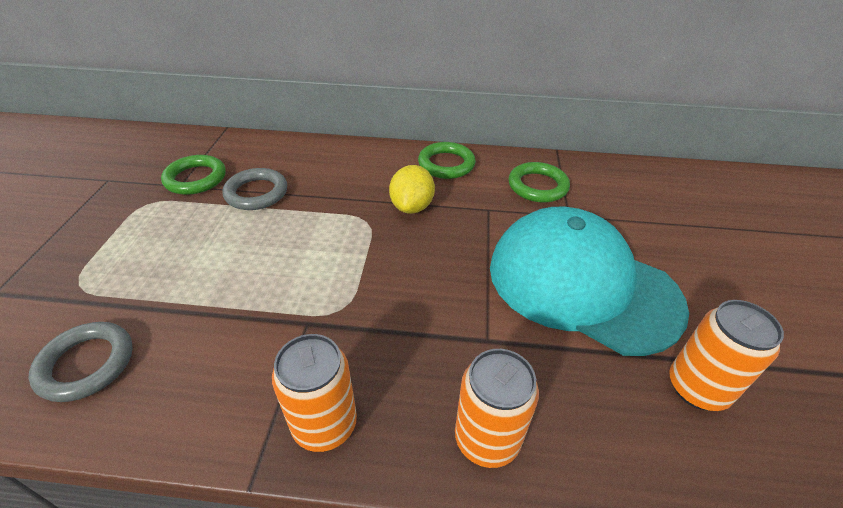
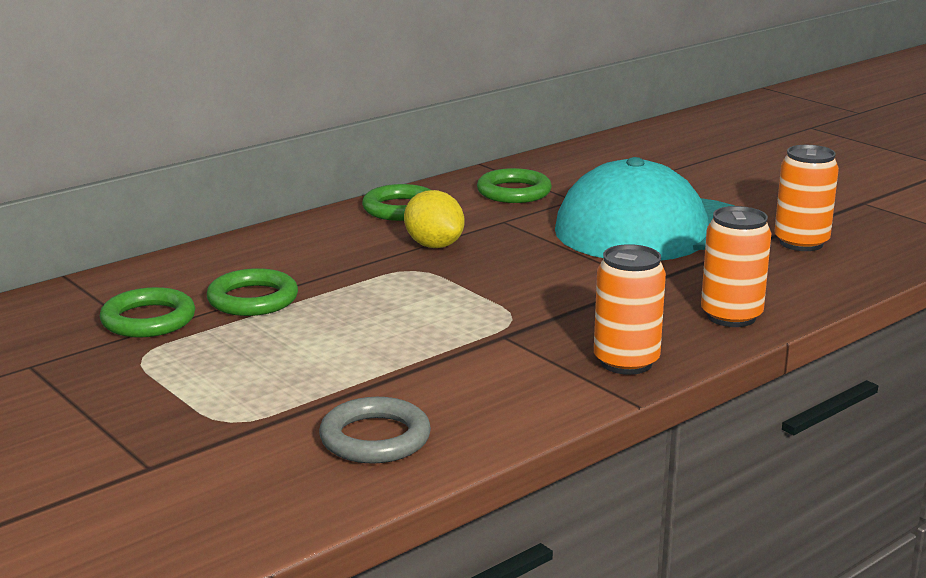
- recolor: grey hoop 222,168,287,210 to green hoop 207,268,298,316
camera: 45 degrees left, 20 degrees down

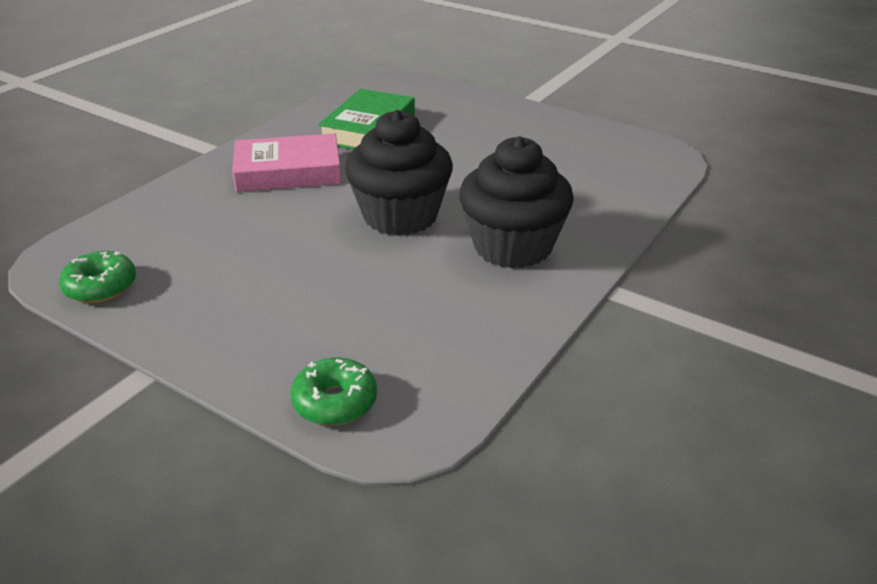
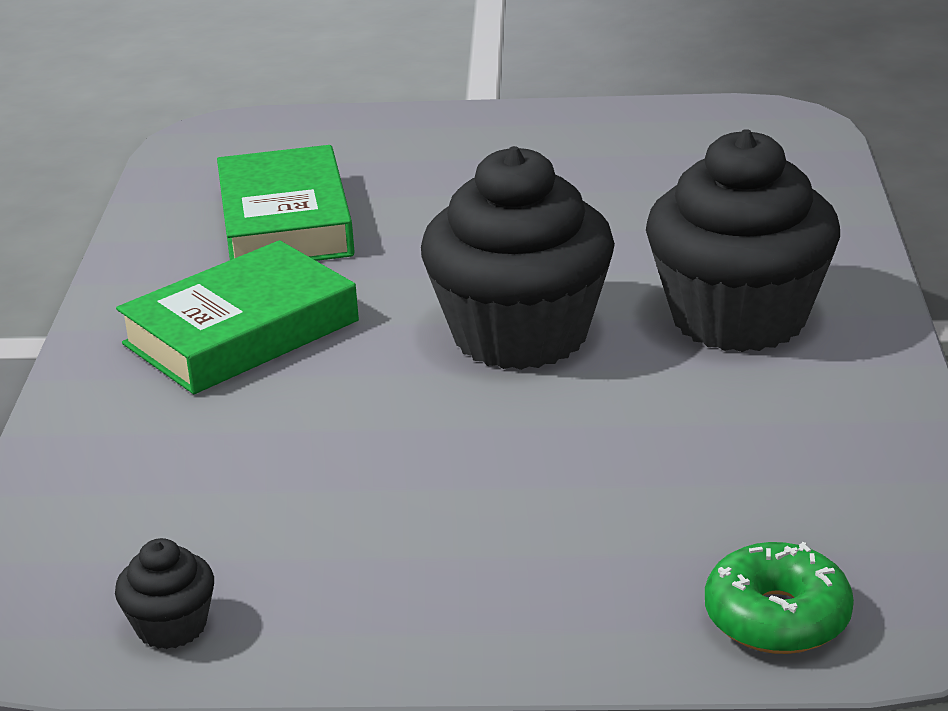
- recolor: rose-pink hardcover 232,133,341,192 to green hardcover 116,240,359,394
- replace: green glazed donut 59,251,136,303 to black muffin 115,538,214,649
camera: 30 degrees left, 5 degrees down

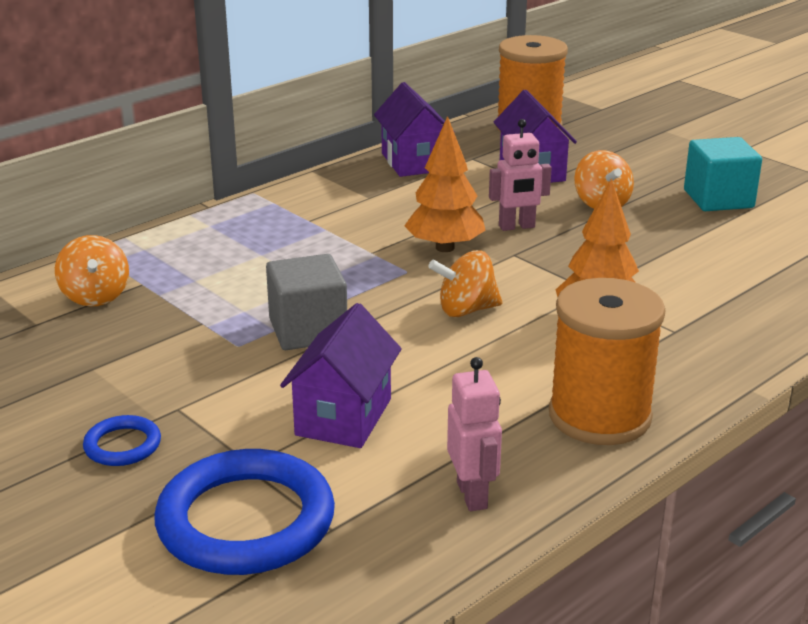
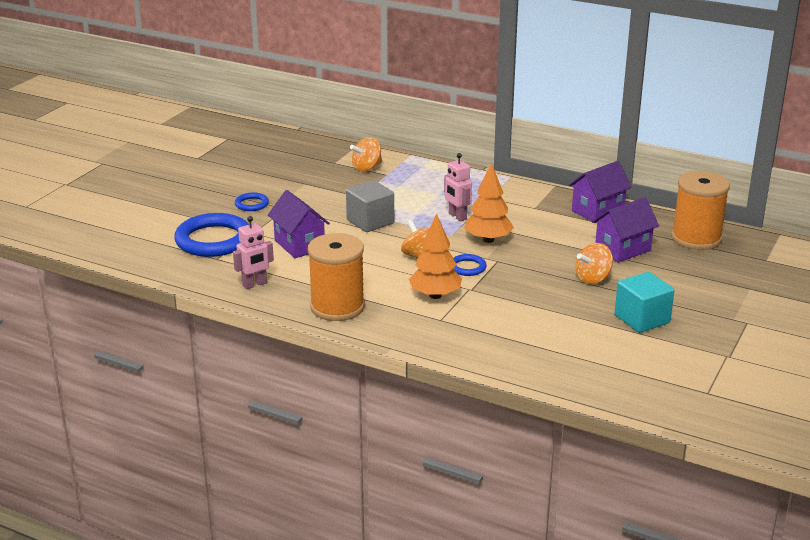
- move: rose-pink toy robot 489,119,552,231 to 444,153,472,222
- rotate: purple toy house 280,303,402,448 = 268,190,330,258 60 degrees clockwise
- insert: royal blue hoop 453,254,487,276
camera: 70 degrees right, 0 degrees up

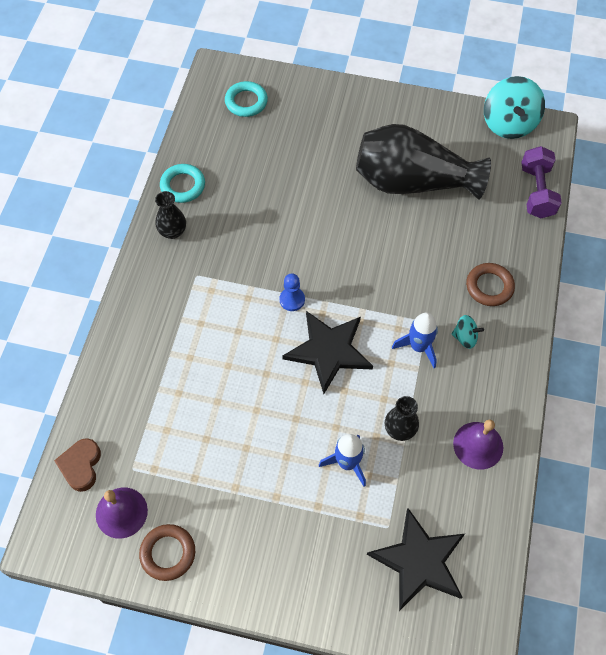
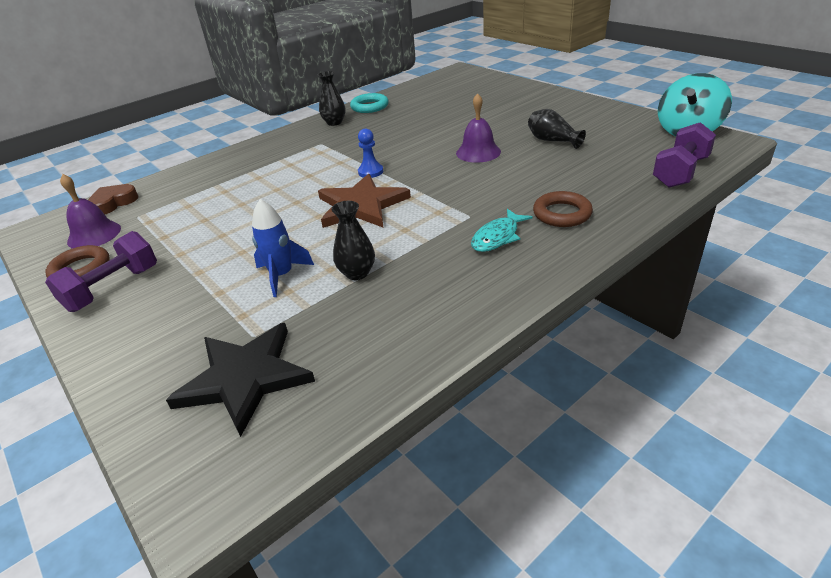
- delete: aqua hoop 225,81,268,117
- resize: black tall vase 356,124,491,199 = 528,109,586,149 x0.44
- recolor: black star shape 282,311,373,394 to brown star shape 318,174,411,228
- delete: royal blue toy rocket 392,313,438,368
- replace: aqua toy top 452,315,484,349 to aqua fish figure 471,209,533,252
- move: purple bell 453,420,503,470 to 456,93,501,163
- insert: purple free weight 45,231,157,312
camera: 40 degrees right, 25 degrees down

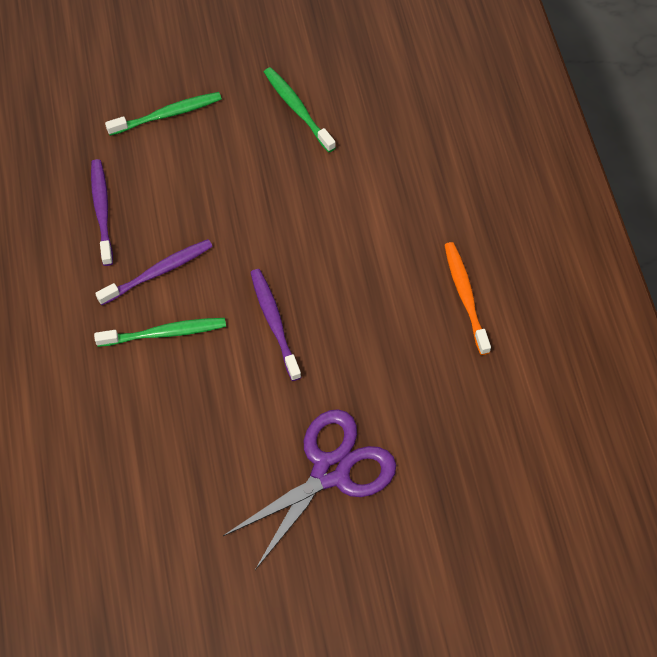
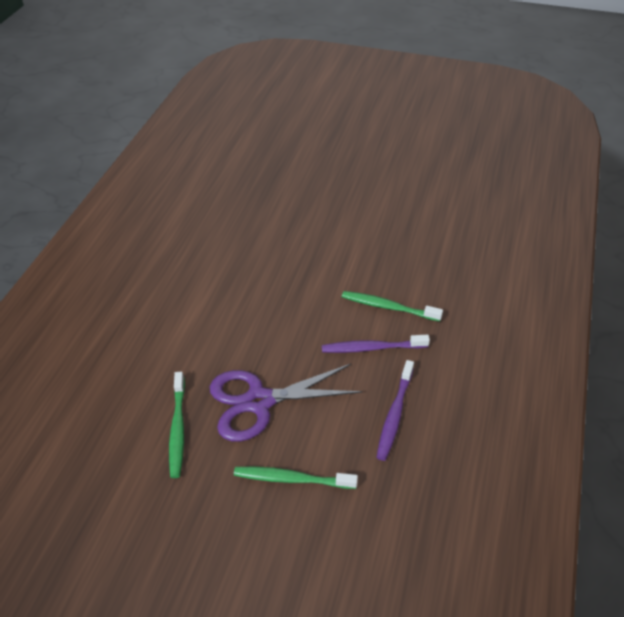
- delete: orange dental brush 444,242,491,355
- delete: purple dental brush 250,269,302,381
- move: purple scissors 223,409,396,570 to 209,364,363,442
camera: 150 degrees left, 15 degrees down

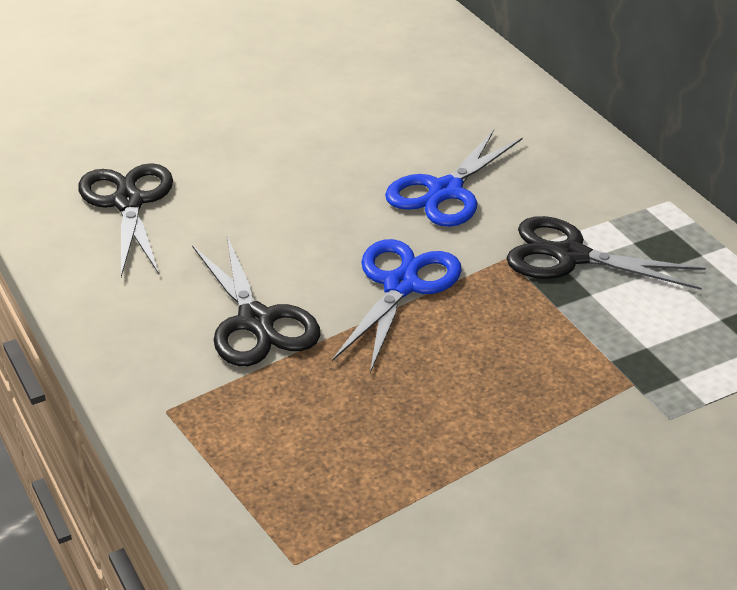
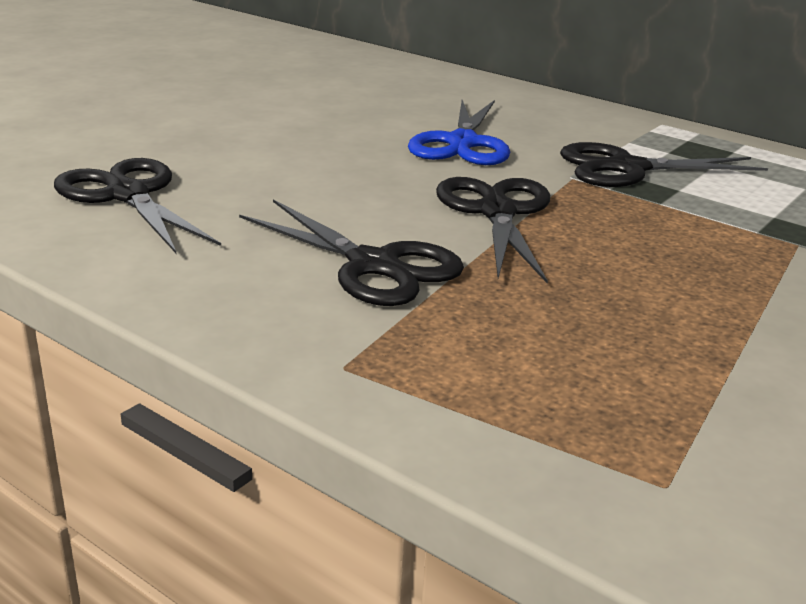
- recolor: royal blue scissors 332,239,462,373 to black scissors 436,177,550,284
camera: 25 degrees left, 10 degrees down

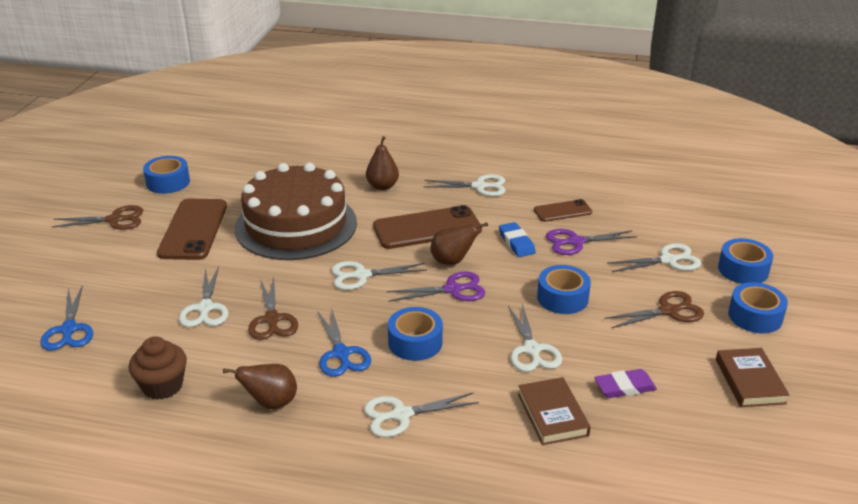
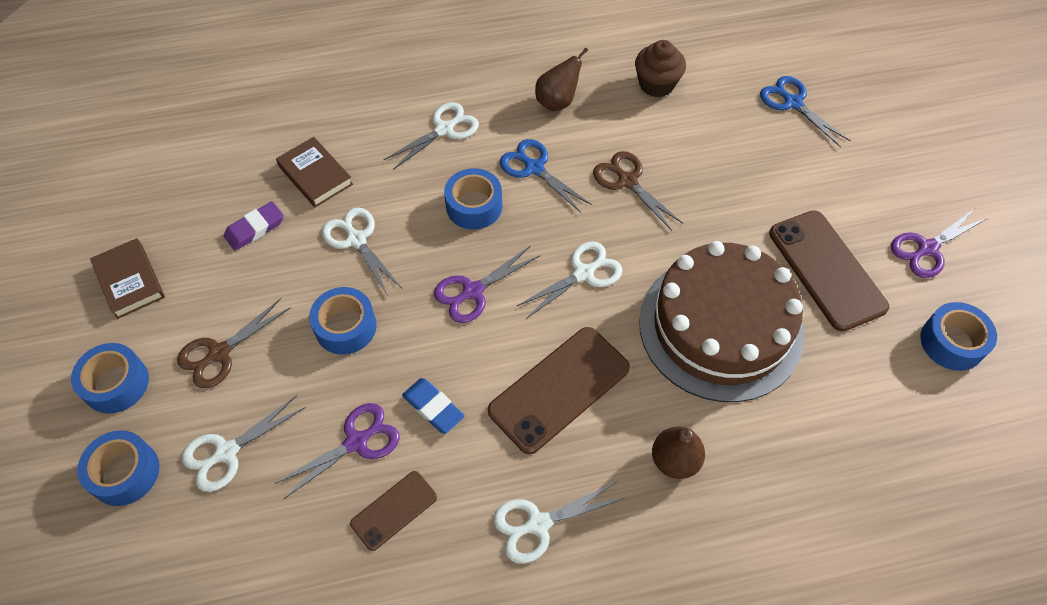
- recolor: brown scissors 52,205,143,230 to purple scissors 891,209,988,278
- delete: brown toy pear 430,222,488,265
- delete: snow-white scissors 179,266,228,327
camera: 155 degrees right, 25 degrees up

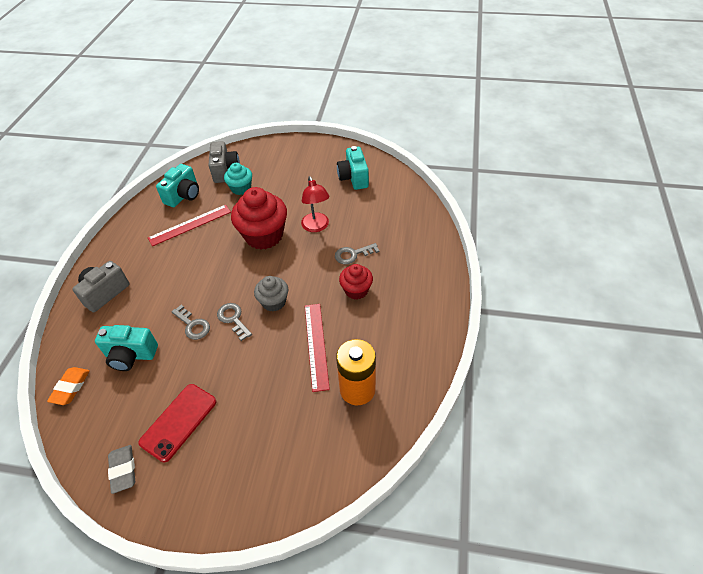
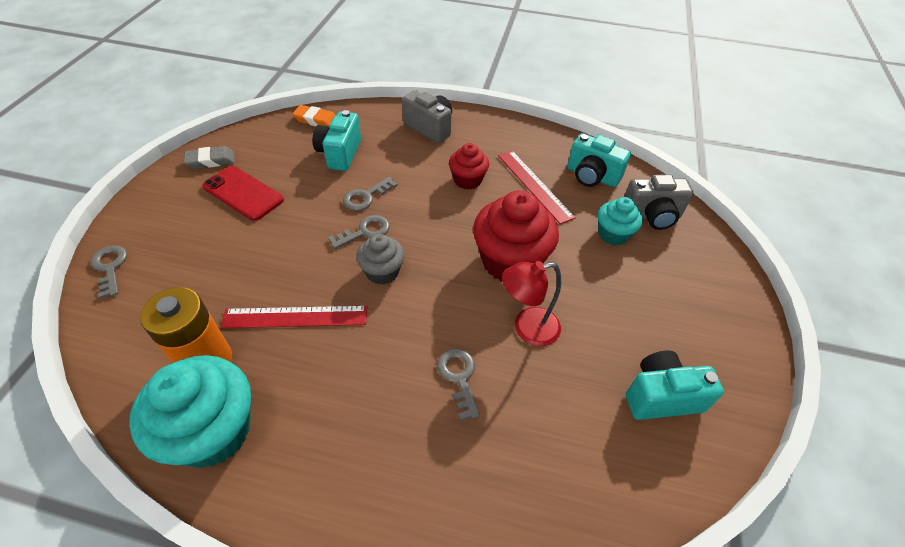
- move: scarlet muffin 339,264,373,300 to 449,143,489,190
- insert: grey door key 90,245,127,299
- insert: aqua muffin 129,355,251,468
camera: 90 degrees right, 0 degrees up

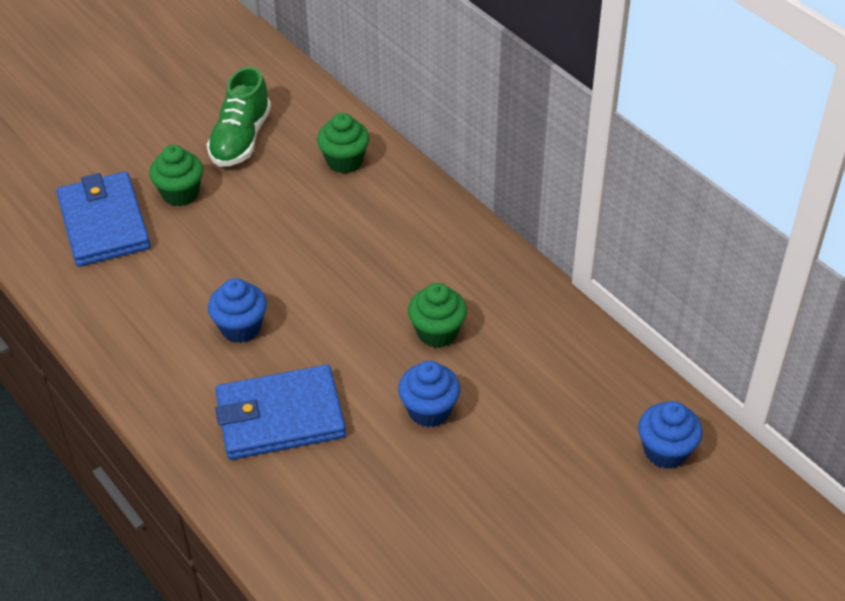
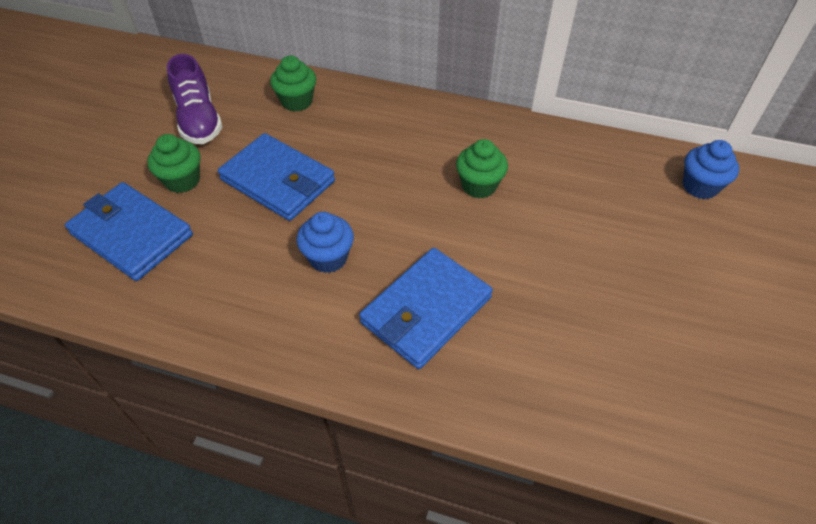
- recolor: green sneaker 207,67,271,167 to purple sneaker 167,54,223,144
- delete: royal blue muffin 398,361,460,427
- insert: royal blue card wallet 218,133,335,221
camera: 35 degrees left, 5 degrees up

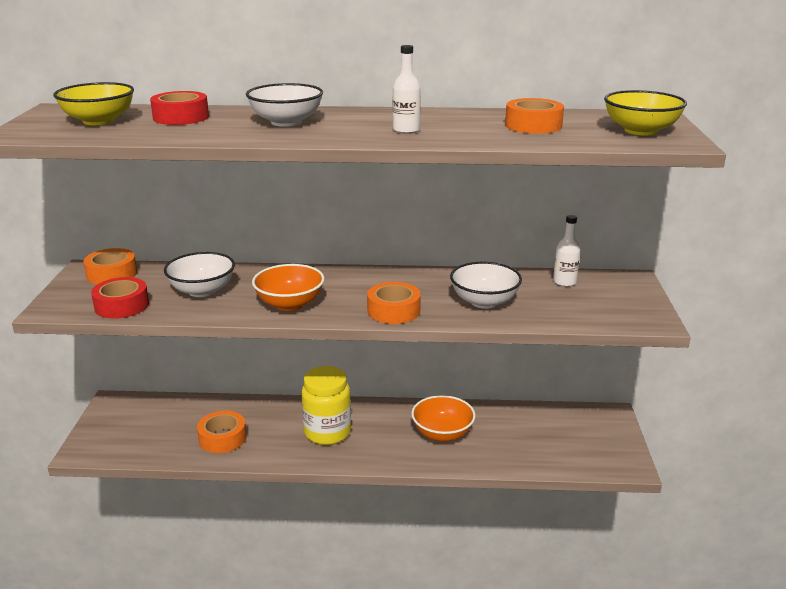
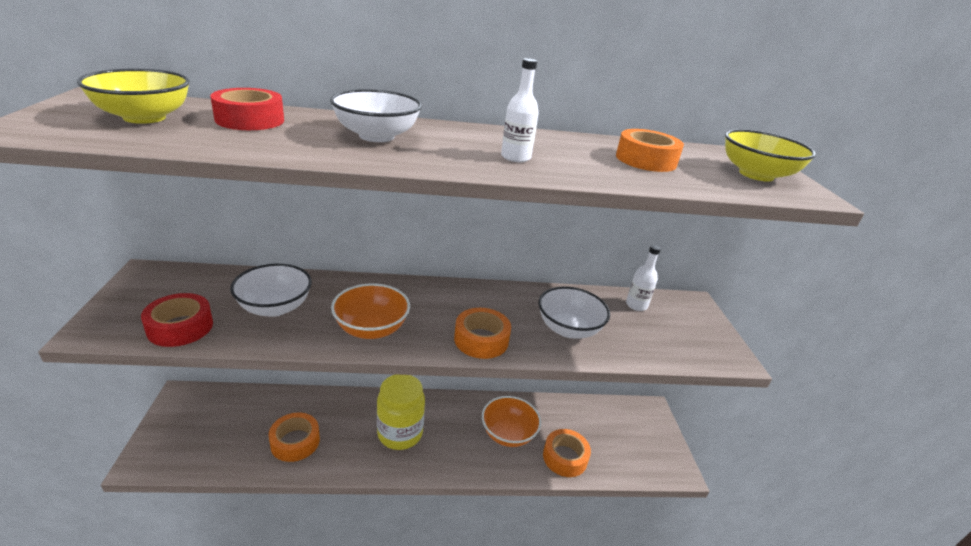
- move: orange tape 83,248,137,285 to 543,429,591,477
camera: 10 degrees left, 5 degrees up

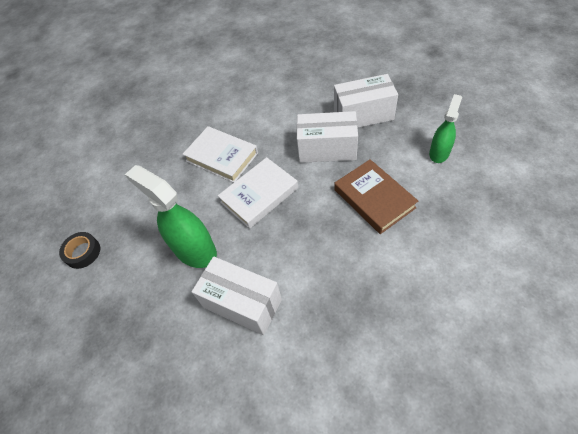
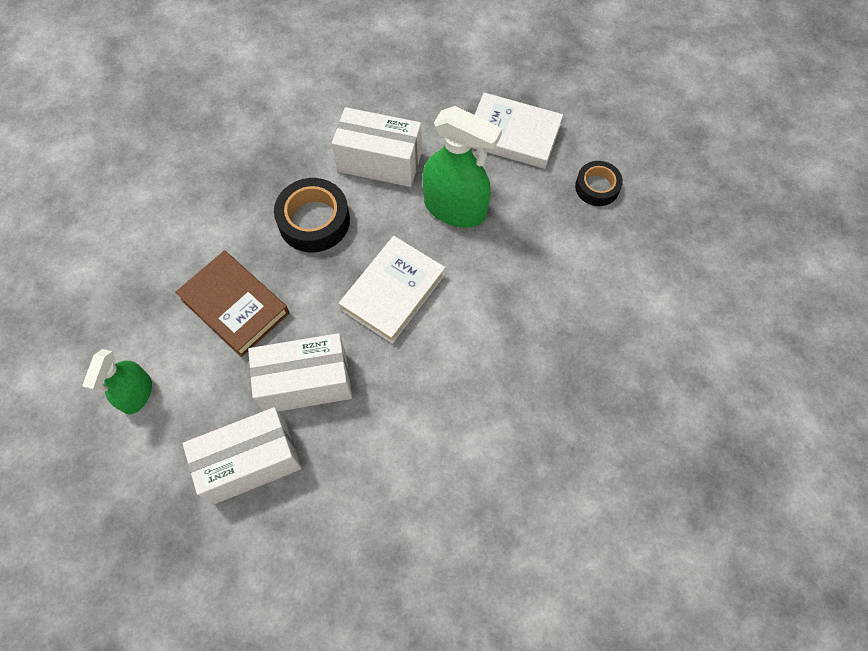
- move: snow-white hardcover 183,126,258,183 to 471,92,563,169
- insert: black tape 274,178,350,252
camera: 160 degrees right, 10 degrees up

